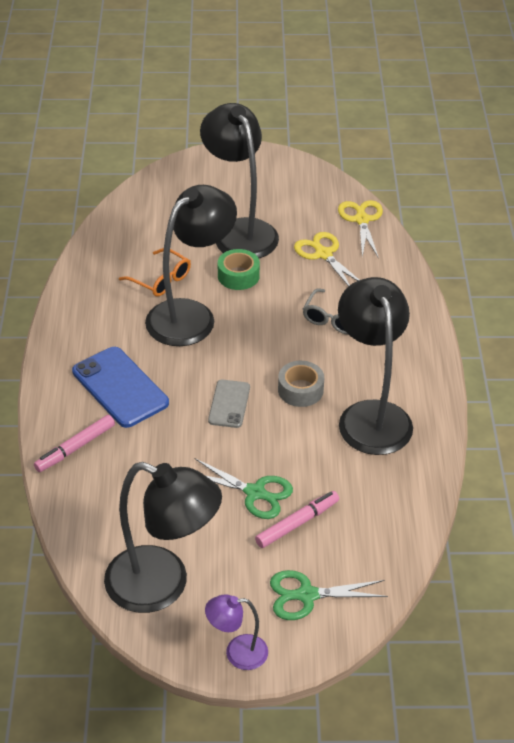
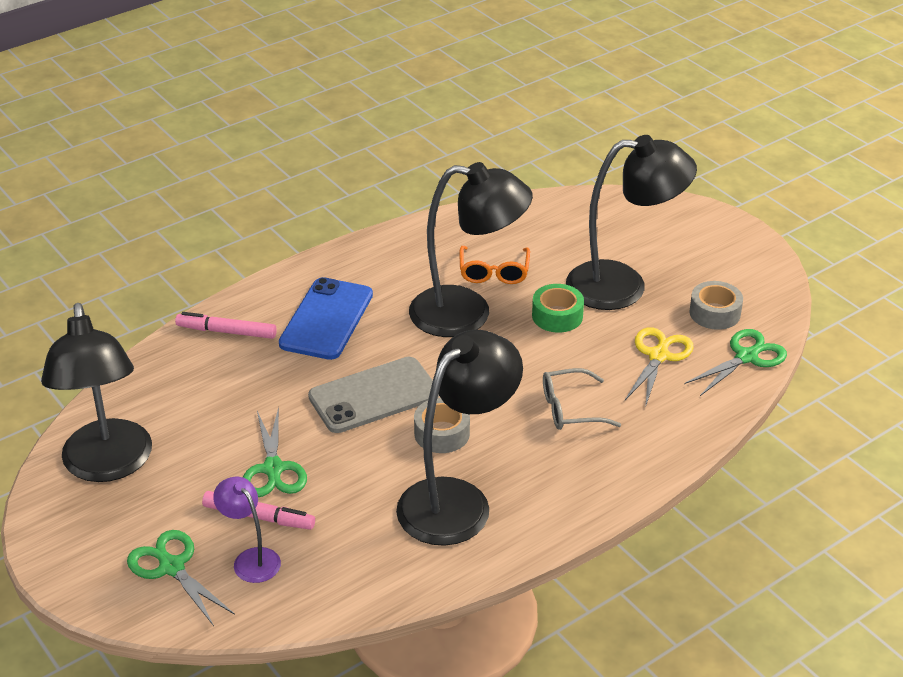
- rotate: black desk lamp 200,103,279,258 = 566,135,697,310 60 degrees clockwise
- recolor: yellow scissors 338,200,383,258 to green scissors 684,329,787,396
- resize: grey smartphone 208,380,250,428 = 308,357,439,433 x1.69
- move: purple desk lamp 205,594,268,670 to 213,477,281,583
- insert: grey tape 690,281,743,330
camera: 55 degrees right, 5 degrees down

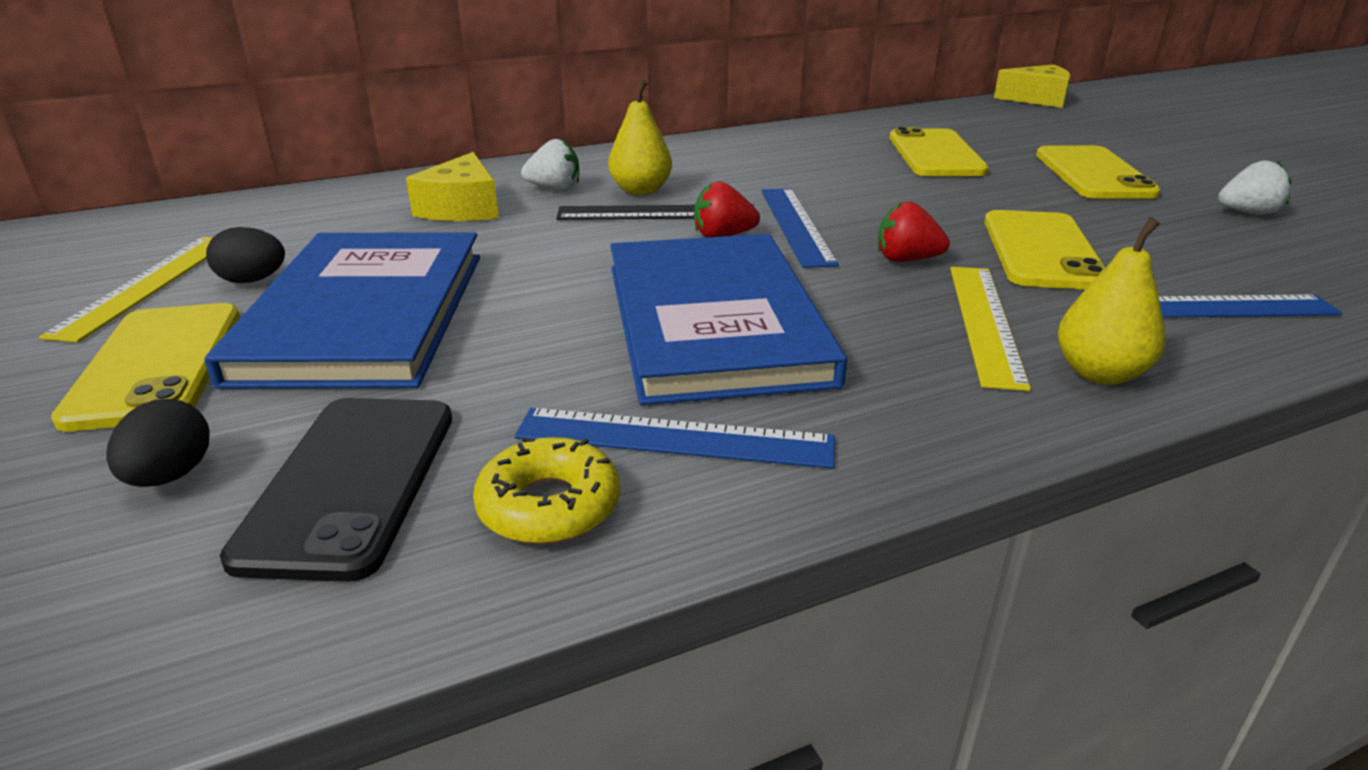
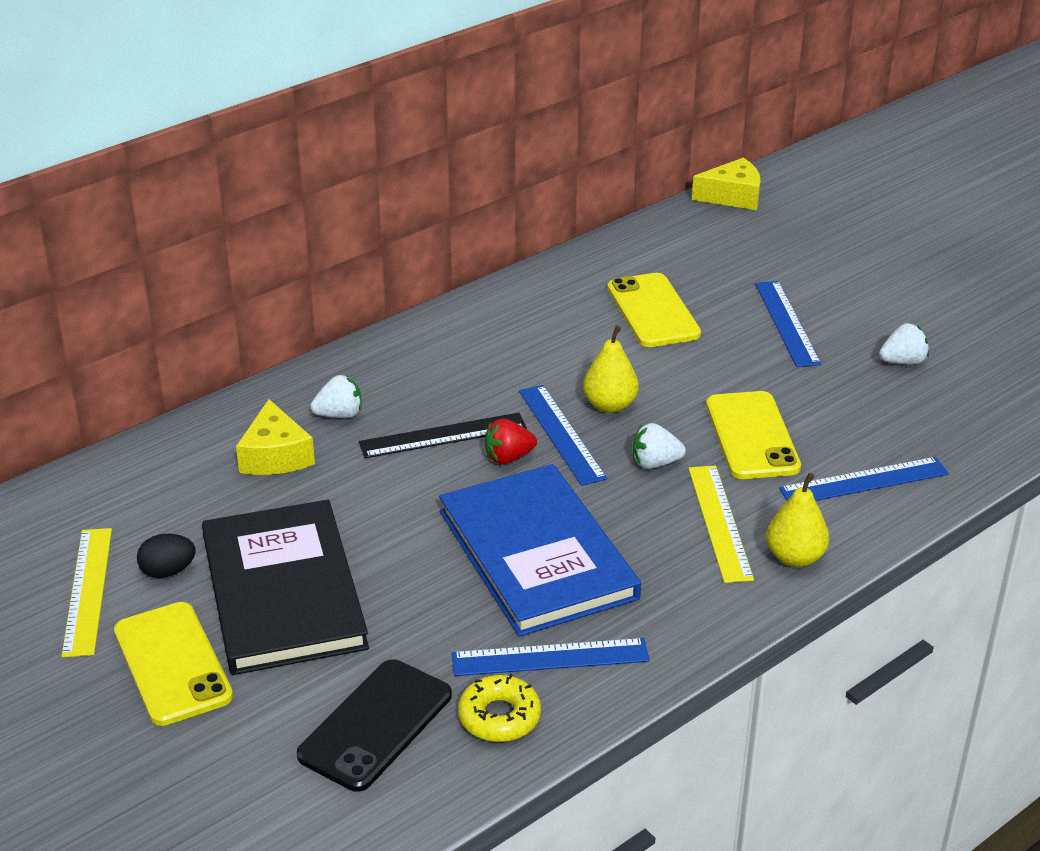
- move: yellow toy pear 608,80,672,195 to 583,325,639,413
- replace: yellow smartphone 1036,146,1161,199 to royal blue measuring stick 755,281,821,367
- recolor: scarlet berry 878,202,950,262 to snow-white berry 633,423,686,469
- recolor: royal blue hardcover 205,232,480,389 to black hardcover 202,500,369,675
- rotate: black smartphone 220,398,452,582 = 297,659,452,792 45 degrees clockwise
- delete: black egg 106,399,210,487
camera: 15 degrees left, 5 degrees up

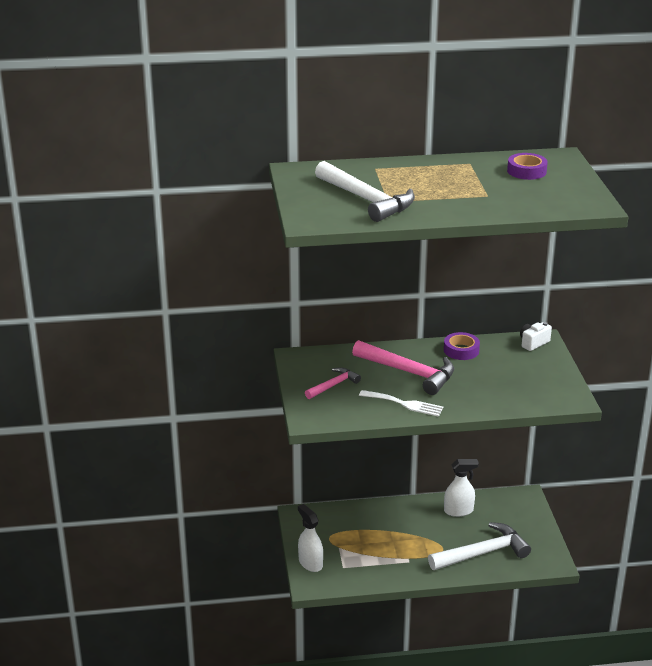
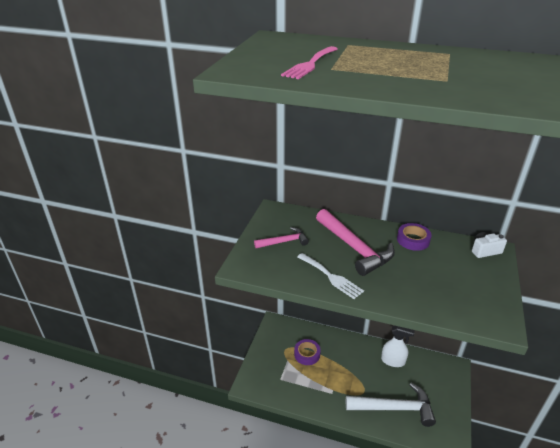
- move: purple tape 507,153,548,180 to 294,339,321,365
- replace: snow-white claw hammer 315,161,415,222 to rose-pink dinner fork 281,46,338,79
- delete: snow-white sprayer 298,504,323,572
camera: 25 degrees right, 5 degrees up

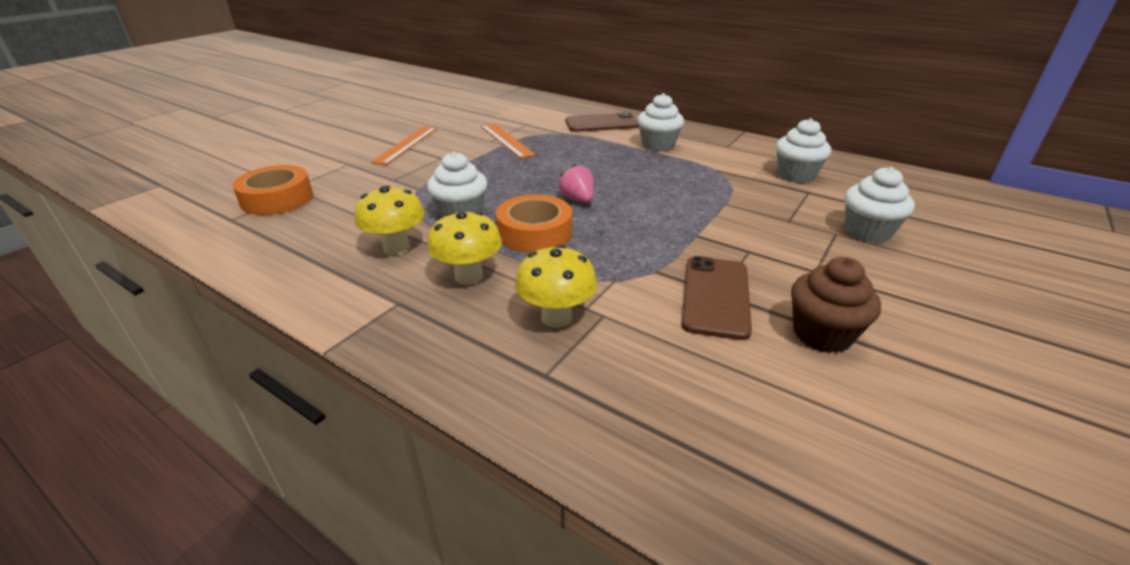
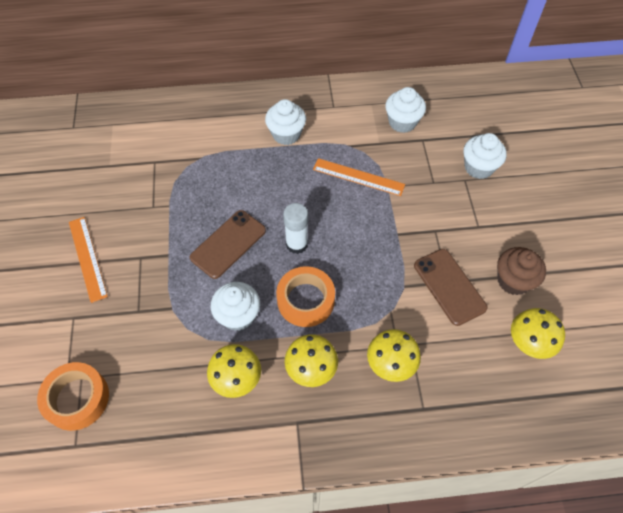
- move: brown smartphone 565,112,639,132 to 190,210,266,279
- move: orange measuring stick 481,123,536,158 to 313,158,405,196
- replace: rose-pink berry 559,164,594,203 to snow-white glue stick 283,203,308,254
- insert: yellow mushroom 511,308,565,359
camera: 40 degrees left, 25 degrees up

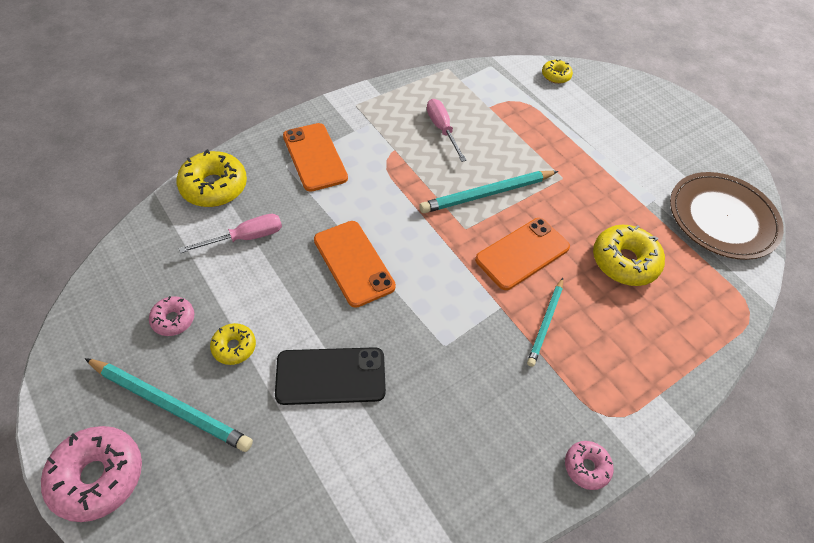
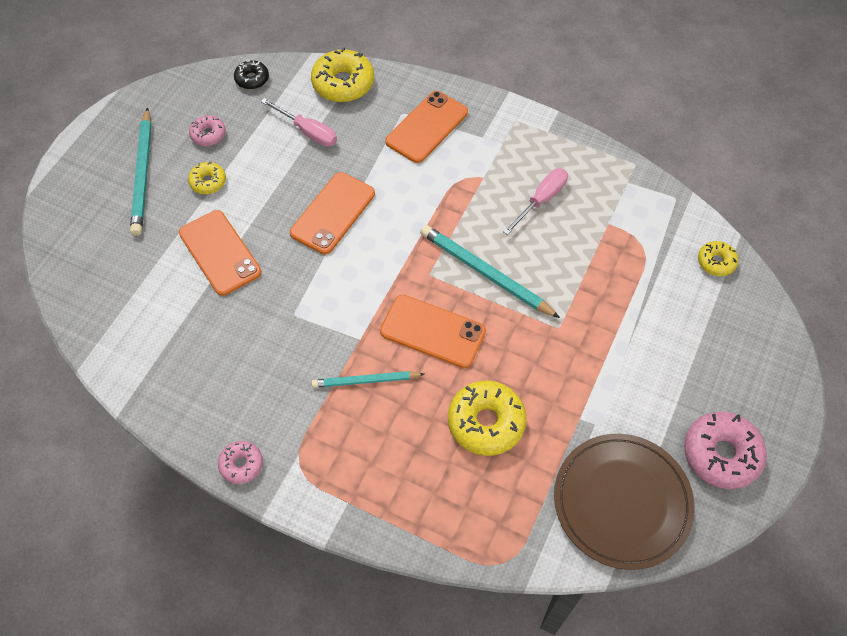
- recolor: black smartphone 275,347,386,405 to orange smartphone 179,210,262,296
- move: rose-pink glazed donut 41,426,142,522 to 684,412,767,489
- insert: black glazed donut 234,60,269,89
camera: 65 degrees right, 5 degrees up

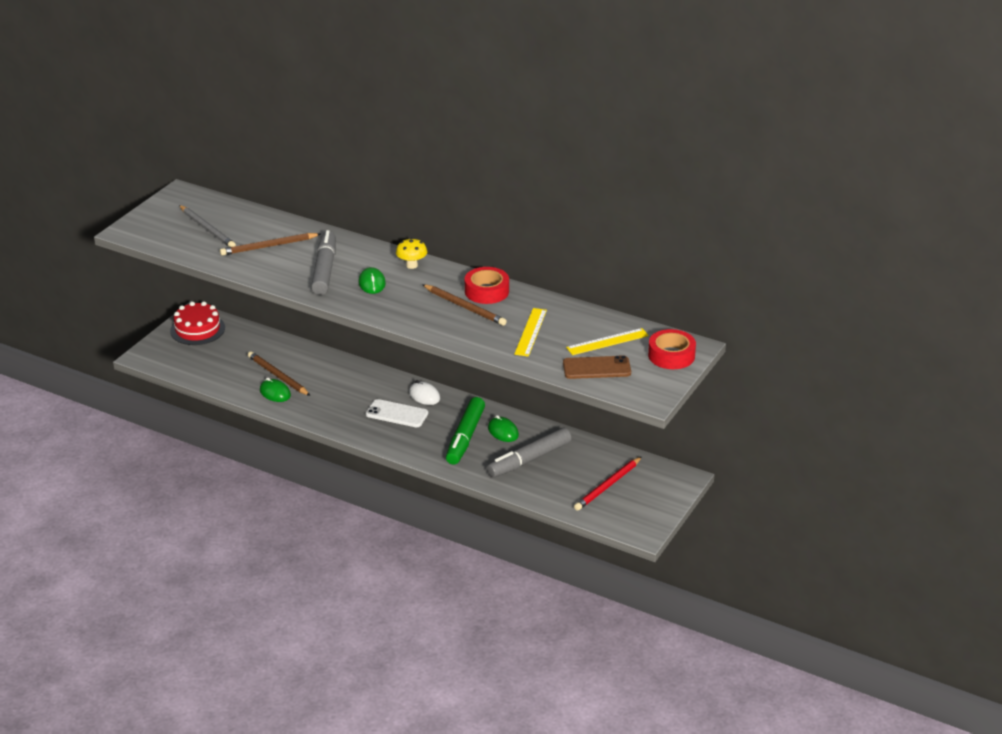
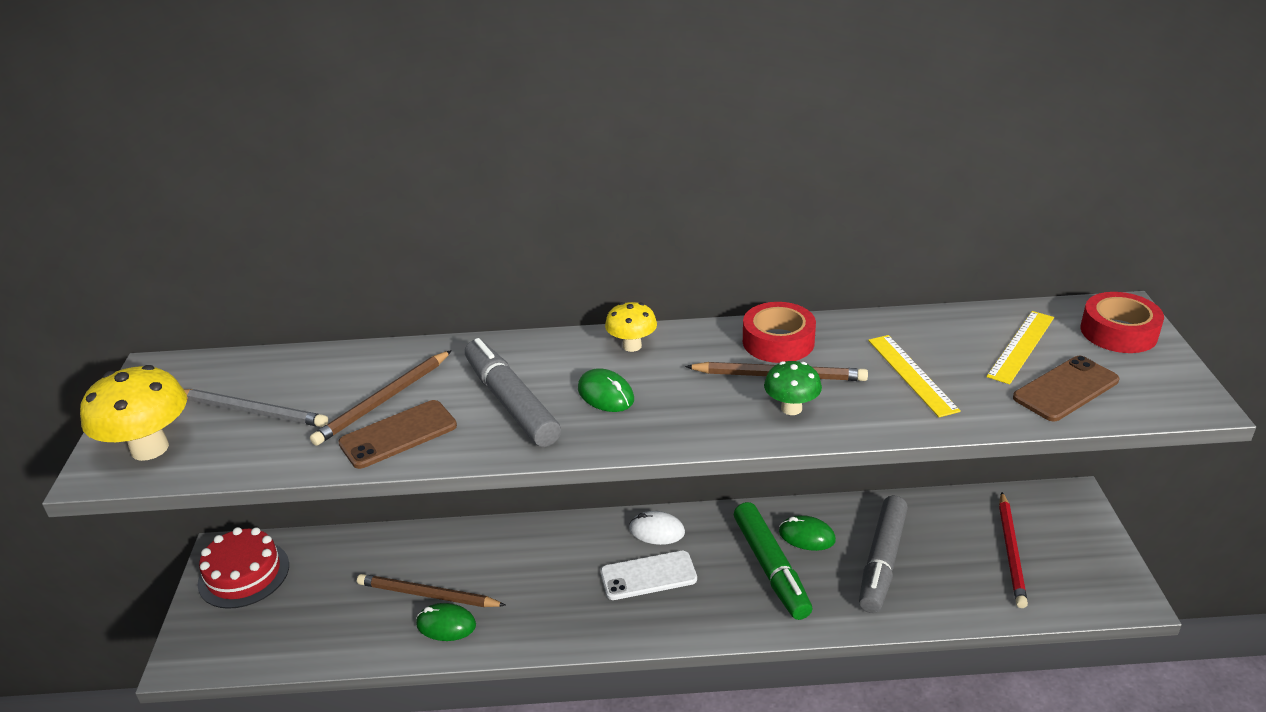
- insert: green mushroom 764,361,822,415
- insert: yellow mushroom 80,365,187,461
- insert: brown smartphone 338,400,457,469
camera: 30 degrees left, 0 degrees up

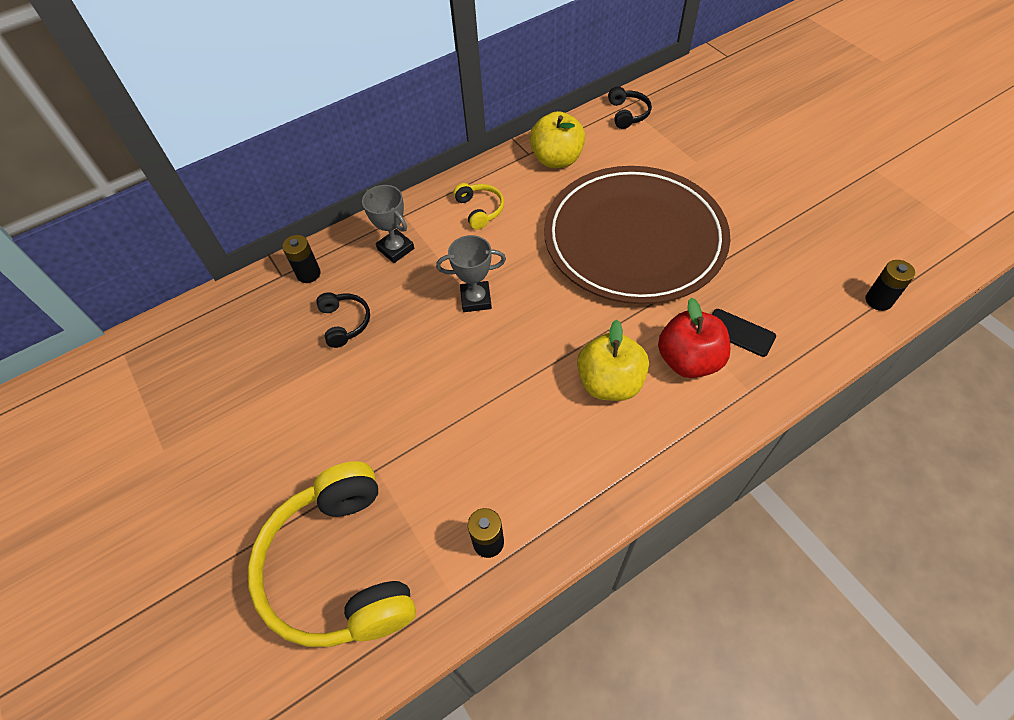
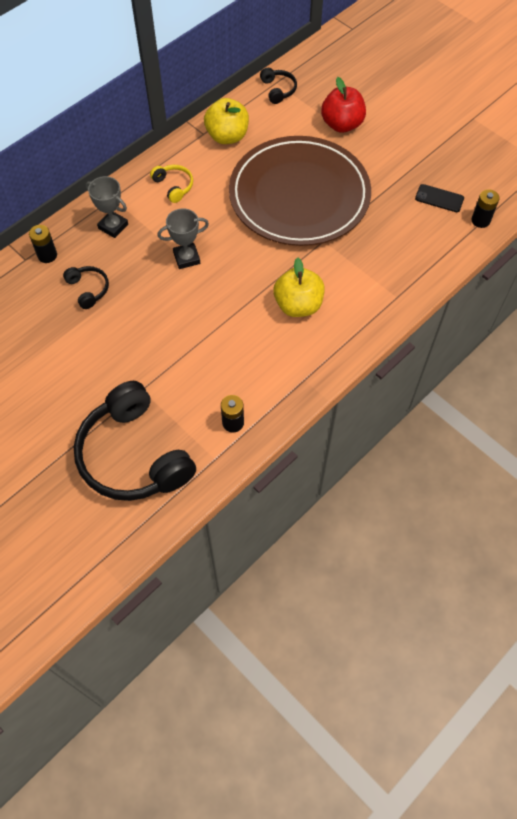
- move: scarlet apple fruit 658,298,730,378 to 321,77,366,133
- move: black smartphone 712,309,776,357 to 415,184,464,212
- recolor: yellow headphones 248,461,416,647 to black headphones 74,381,196,501
camera: 15 degrees left, 5 degrees up

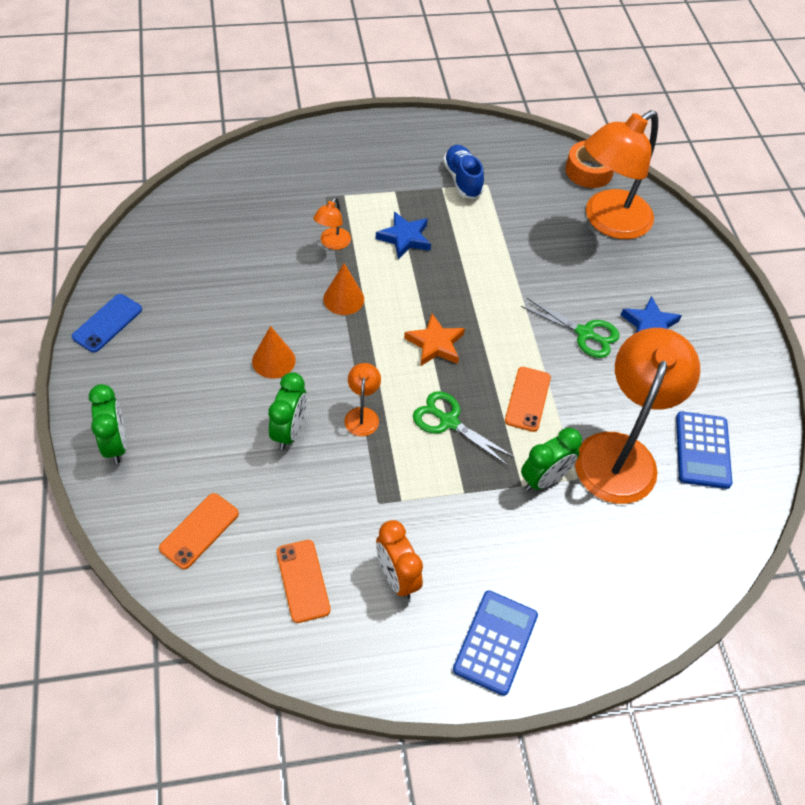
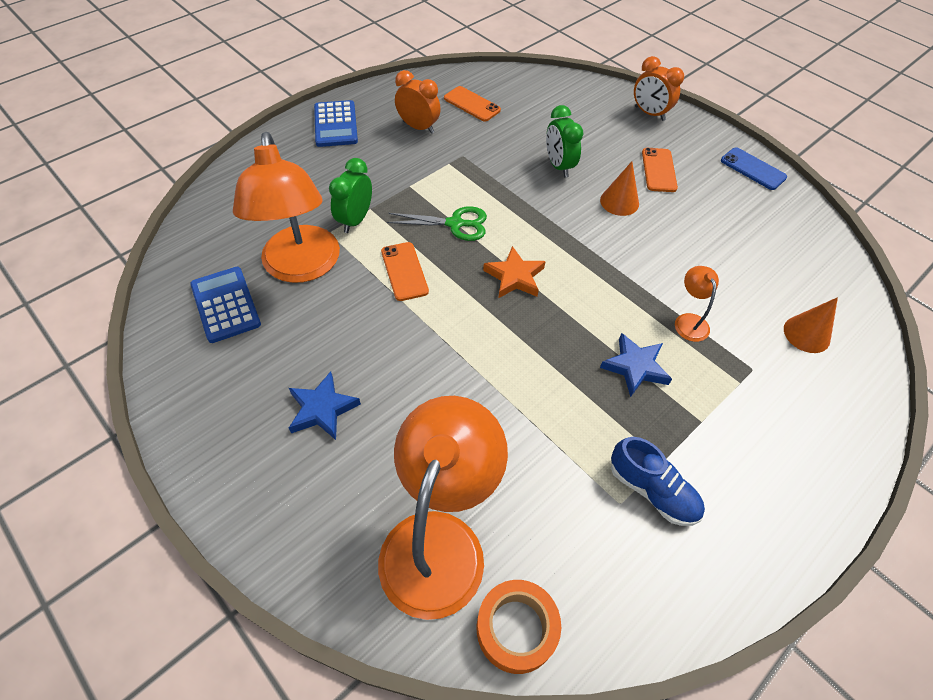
- move: orange cone shape 323,263,364,315 to 784,297,838,353
- rotate: royal blue smartphone 72,294,142,352 = 721,147,787,190 45 degrees counterclockwise
- delete: green scissors 521,298,620,358
- delete: orange desk lamp 344,363,381,436
- recolor: green clock 89,384,127,464 to orange clock 634,56,684,121
- move: orange smartphone 159,493,239,569 to 642,148,678,192
camera: 150 degrees right, 0 degrees up

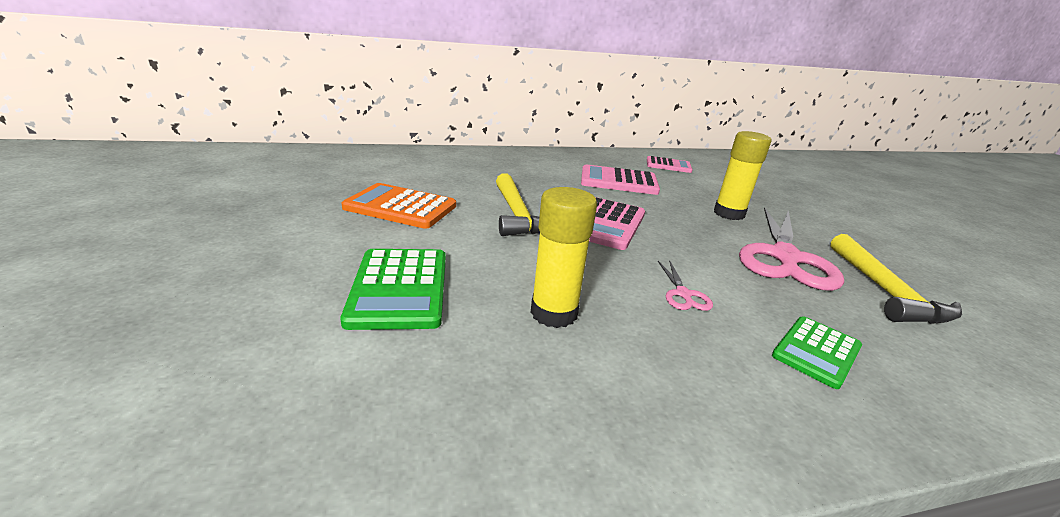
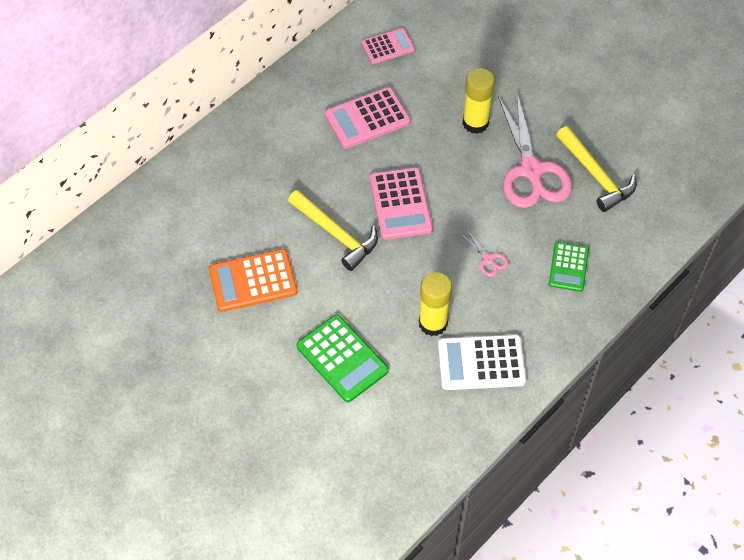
- insert: snow-white calculator 438,334,526,390
camera: 30 degrees left, 30 degrees up

